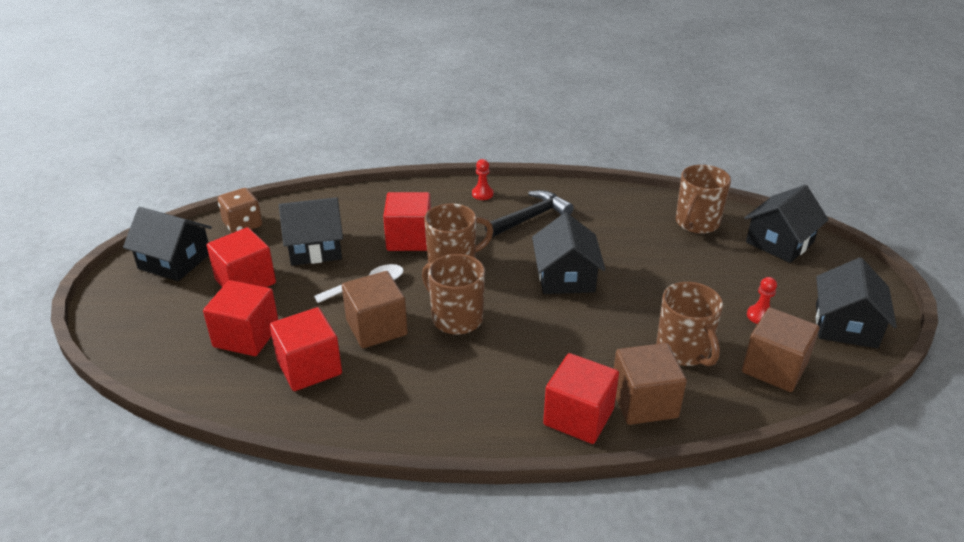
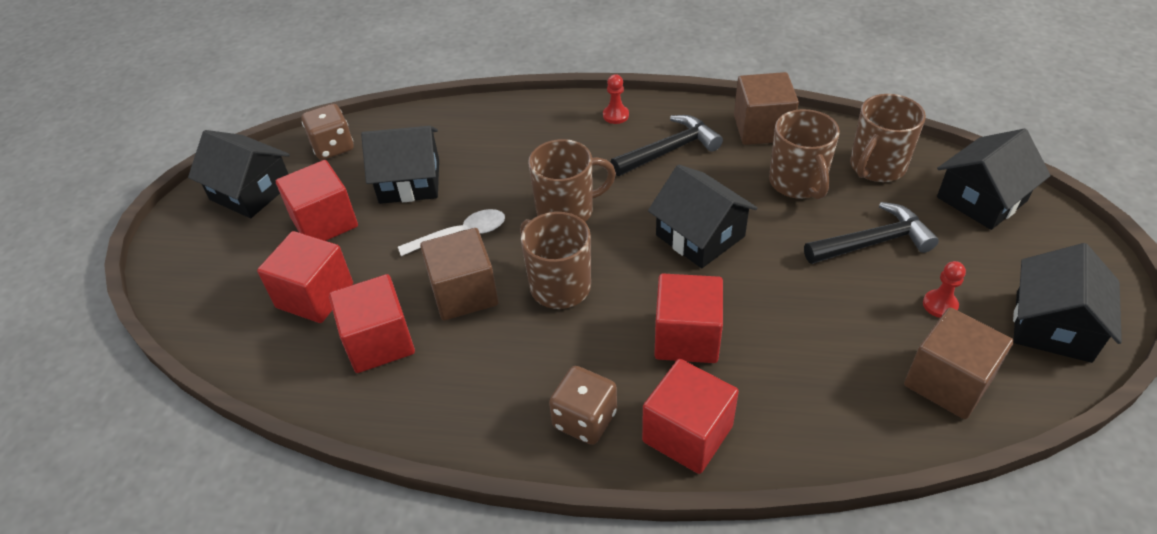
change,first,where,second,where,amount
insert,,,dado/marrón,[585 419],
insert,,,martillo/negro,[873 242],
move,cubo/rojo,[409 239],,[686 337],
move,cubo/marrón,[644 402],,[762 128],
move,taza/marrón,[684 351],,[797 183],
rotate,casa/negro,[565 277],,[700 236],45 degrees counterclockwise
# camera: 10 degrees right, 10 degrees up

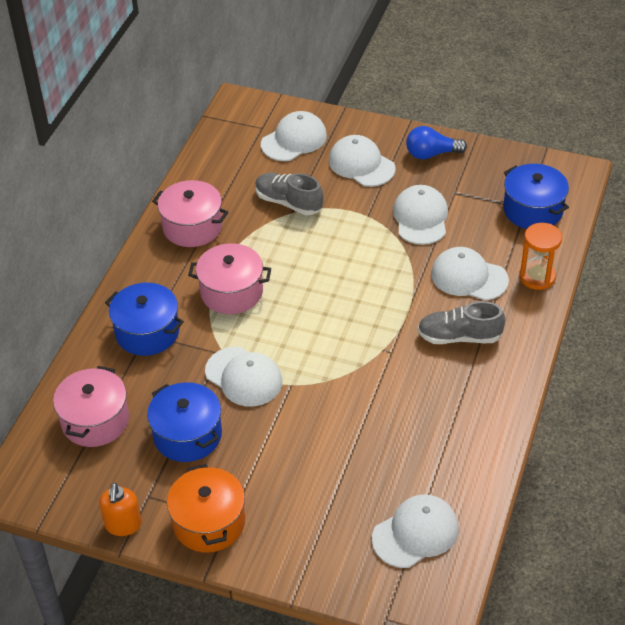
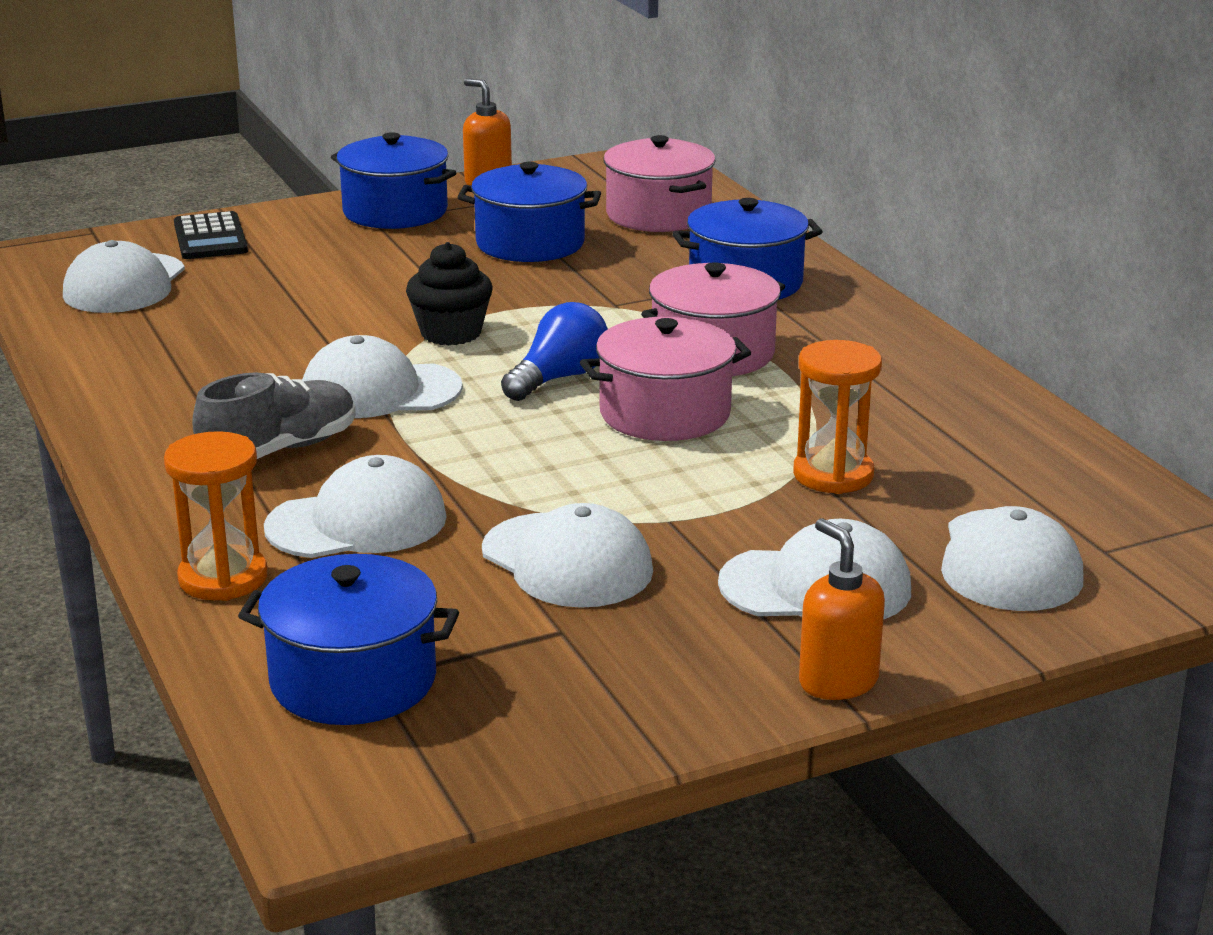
change,first,where,second,where,amount
insert,,,calculadora/negro,[210 238],
insert,,,magdalena/negro,[451 333],
insert,,,dispensador de jabón/naranja,[837 681],
move,olla/rosa,[192 227],,[665 413],
move,gorra/blanco,[244 377],,[380 391],
move,bombilla/azul,[431 154],,[559 378],
replace,zapato/gris,[288 202],reloj de arena/naranja,[833 475],
recolor,olla/naranja,[209 522],olla/azul,[395 211],
# camera: 135 degrees right, 20 degrees down

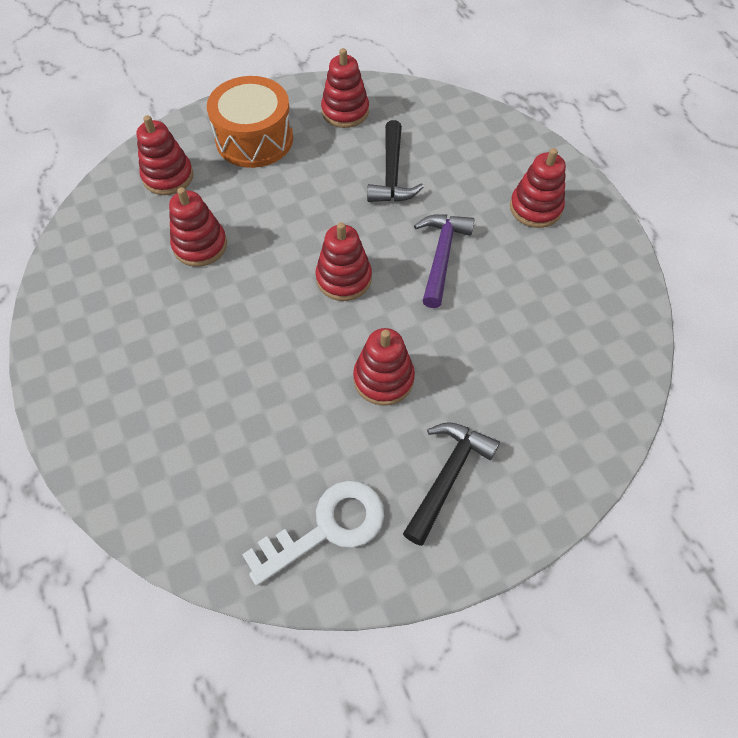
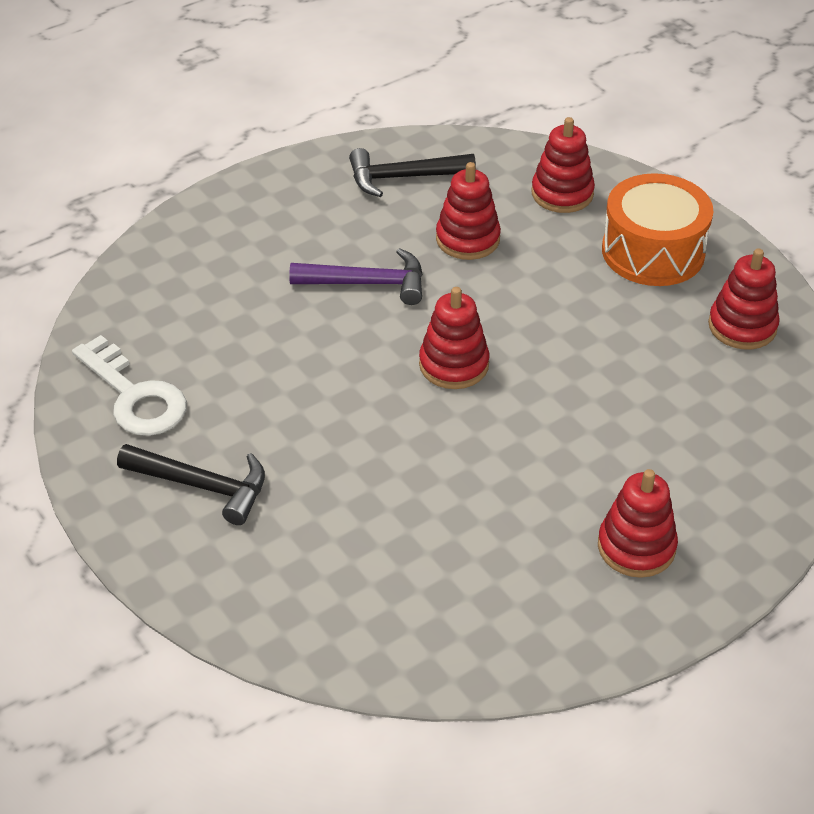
change,first,where,second,where,amount
delete,juguete apilable/rojo,[383 379],,,
move,martillo/negro,[392 174],,[403 177],
move,martillo/morado,[441 256],,[368 283],
# camera: 80 degrees right, 15 degrees down

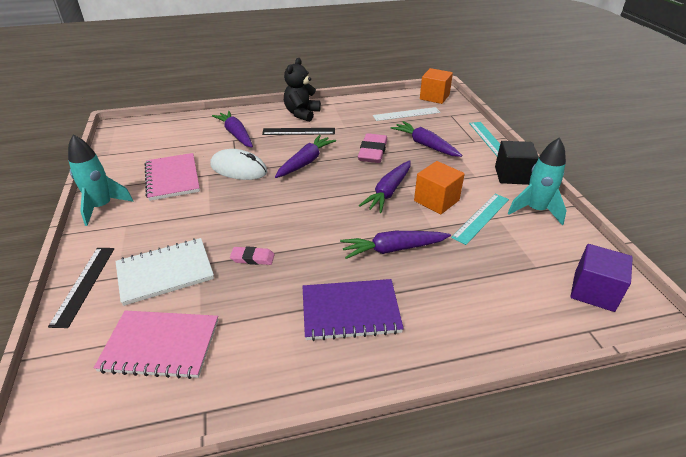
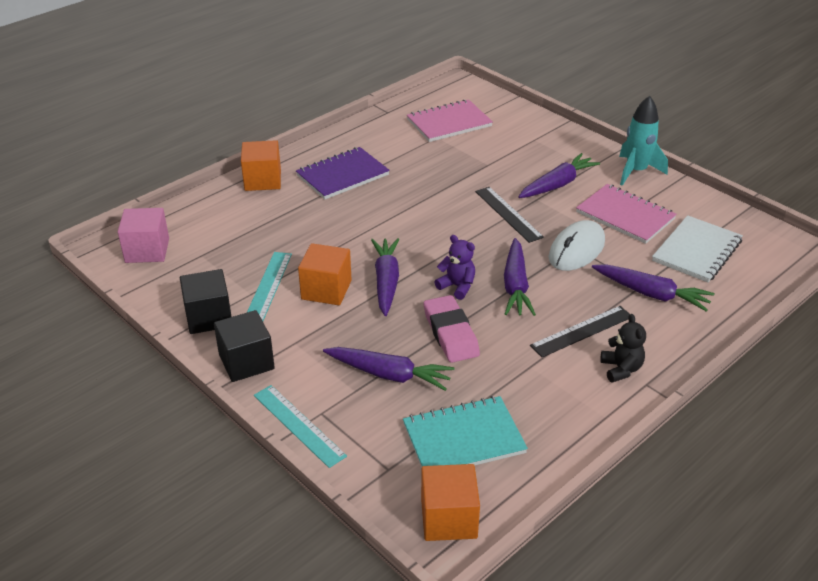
change,first,where,second,where,amount
delete,goma de borrar/rosa,[252 258],,,
insert,,,cubo/naranja,[263 180],
insert,,,osito/morado,[457 286],
move,regla/negro,[84 285],,[508 214],
move,cuaderno/blanco,[165 272],,[697 251],
move,zanahoria/morado,[393 249],,[557 184],
replace,regla/blanco,[406 114],cuaderno/turquesa,[463 438],
replace,cohete/turquesa,[535 210],cubo/negro,[209 317],
recolor,cubo/morado,[594 291],cubo/rosa,[147 250],
rotate,ratón/blanco,[239 169],,[576 250],45 degrees counterclockwise
resize,osito/negro,[302 114],,[621 369],x0.66
# camera: 150 degrees right, 0 degrees up

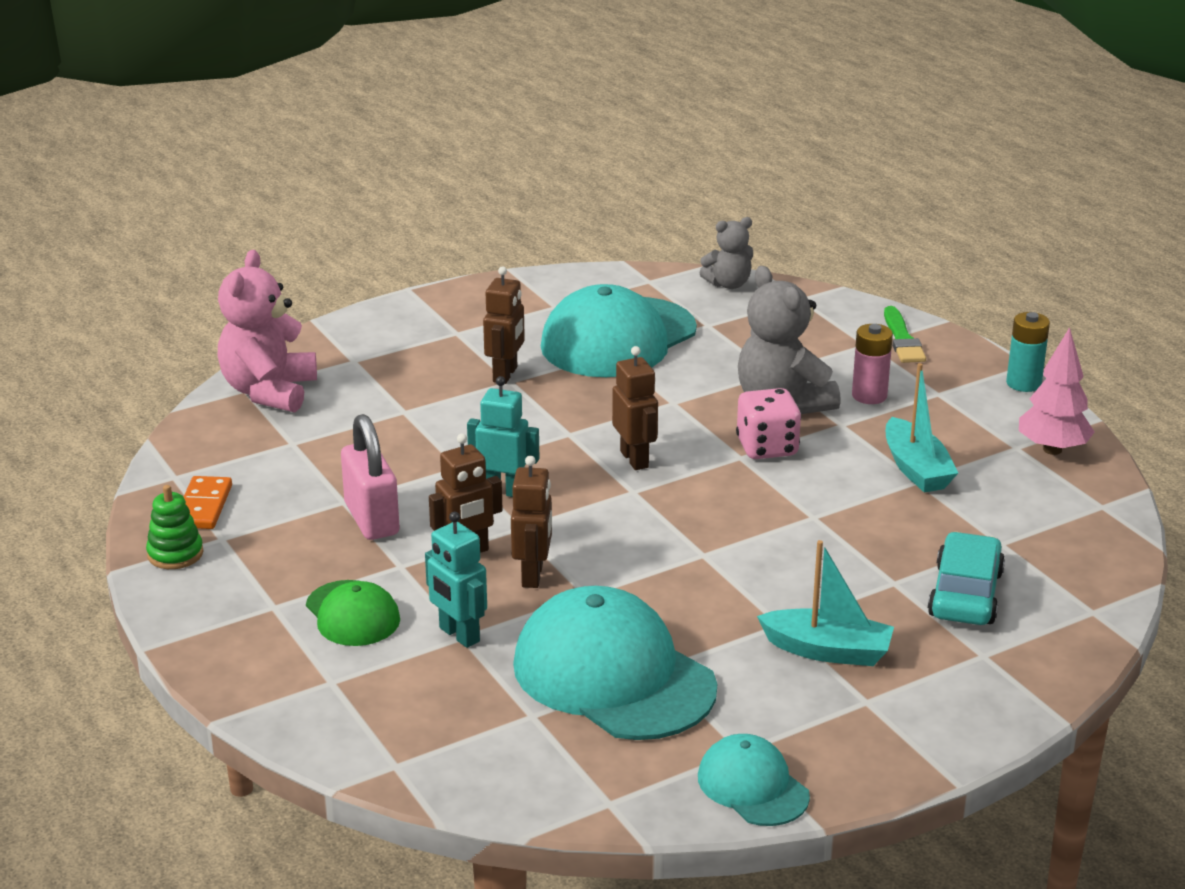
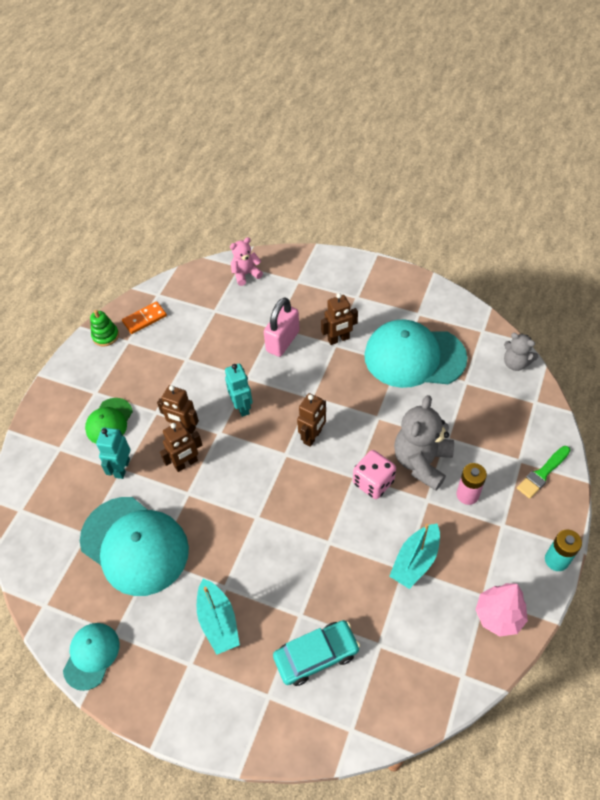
change,first,where,second,where,amount
move,candado/rosa,[372 519],,[283 341],
rotate,gorra/turquesa,[613 675],,[134 545],120 degrees clockwise
resize,osito/rosa,[269 392],,[246 274],x0.58
# camera: 55 degrees right, 25 degrees up

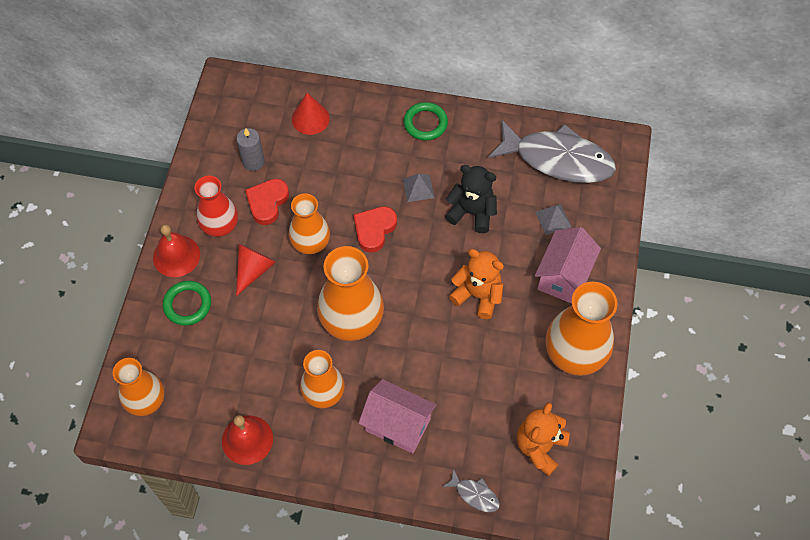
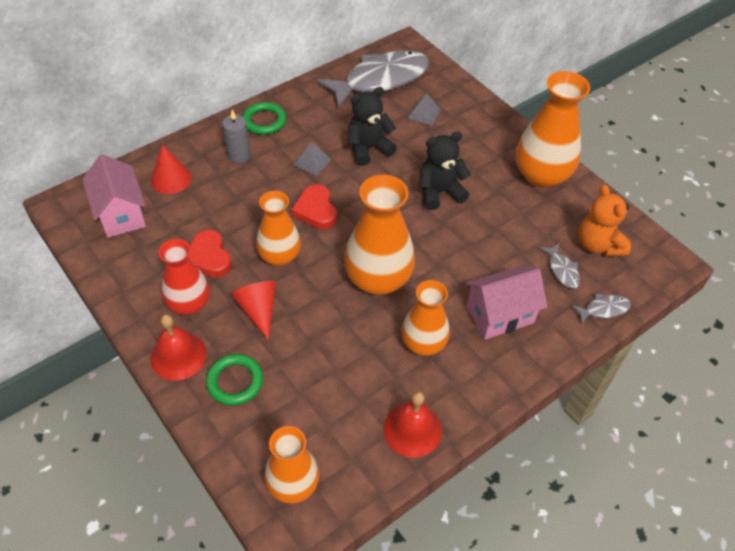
change,first,where,second,where,amount
insert,,,pez/gris,[562 270],
move,vela/gris,[253 162],,[239 155],
move,casa/rosa,[563 276],,[121 214],
recolor,osito/naranja,[478 295],osito/negro,[439 192],
# camera: 50 degrees left, 10 degrees down

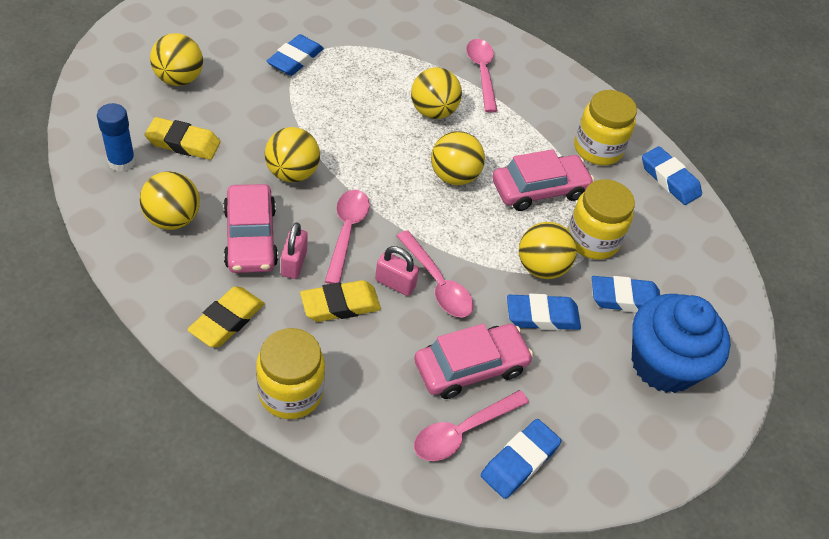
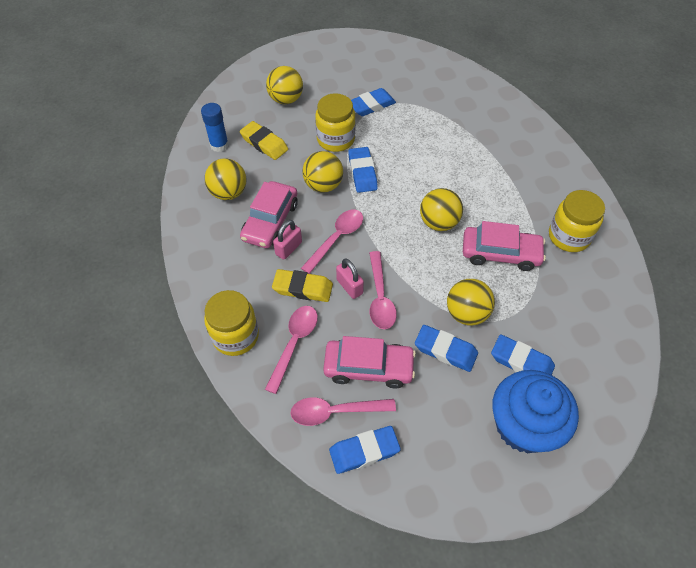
change,first,where,second,where,amount
delete,goma de borrar/amarillo,[227 320],,,
delete,pelota/amarillo,[433 111],,,
move,cuchara/rosa,[482 73],,[294 344],
move,tarro/amarillo,[592 240],,[335 139],
move,goma de borrar/azul,[669 179],,[362 172],
# camera: 35 degrees right, 5 degrees up

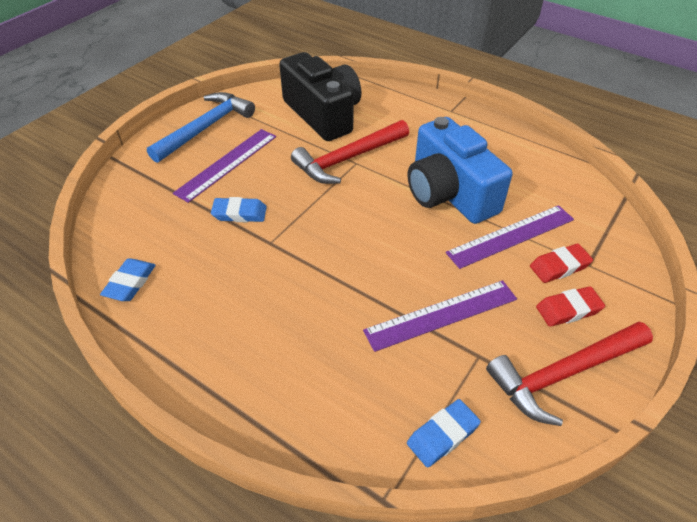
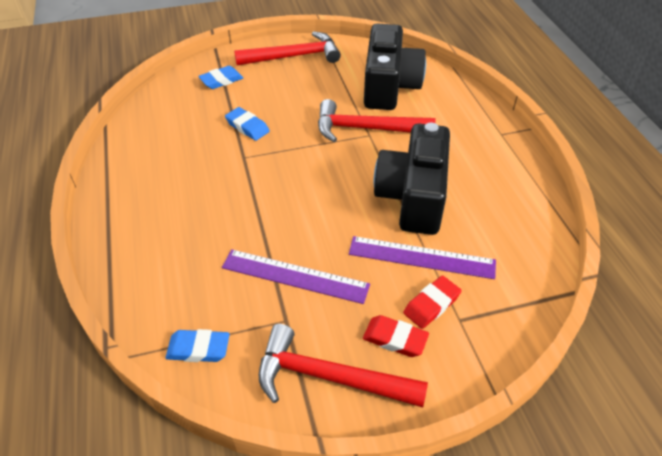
change,first,where,second,where,amount
delete,regla/morado,[227 164],,,
move,goma de borrar/azul,[130 283],,[221 80],
recolor,martillo/azul,[206 128],martillo/rojo,[294 56],
recolor,cámara/azul,[449 193],cámara/negro,[413 196],
rotate,goma de borrar/rojo,[559 266],,[431 304],60 degrees counterclockwise
# camera: 40 degrees right, 0 degrees up

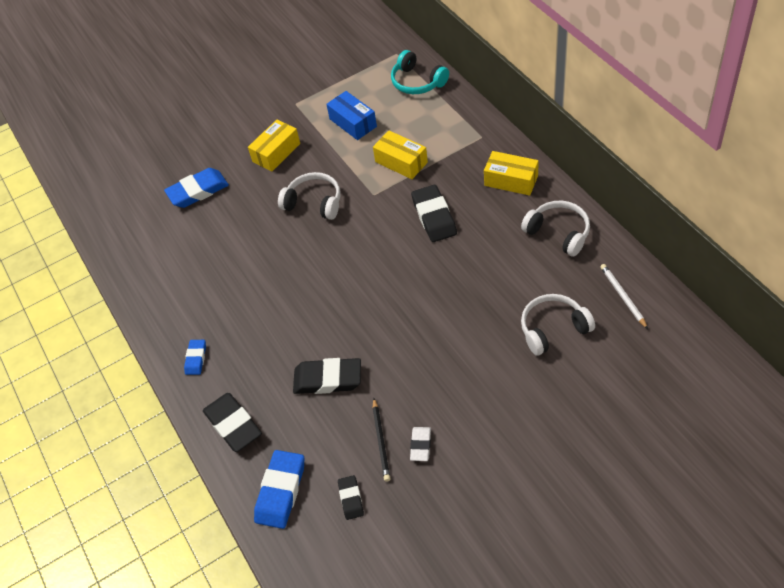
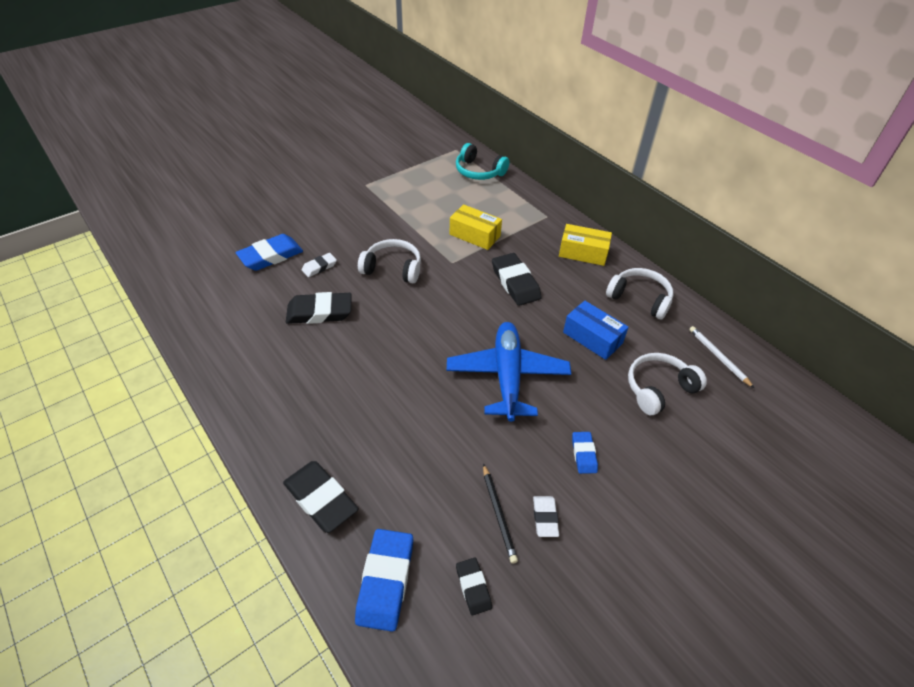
change,first,where,second,where,amount
delete,caja/amarillo,[276 153],,,
insert,,,goma de borrar/blanco,[319 267],
insert,,,avión/azul,[507 376],
move,goma de borrar/azul,[196 358],,[584 454],
move,goma de borrar/negro,[328 379],,[319 312],
move,caja/azul,[353 123],,[592 338],
# camera: 15 degrees left, 5 degrees down

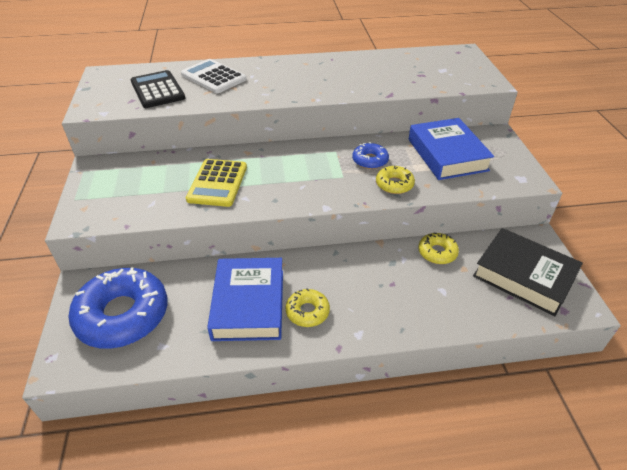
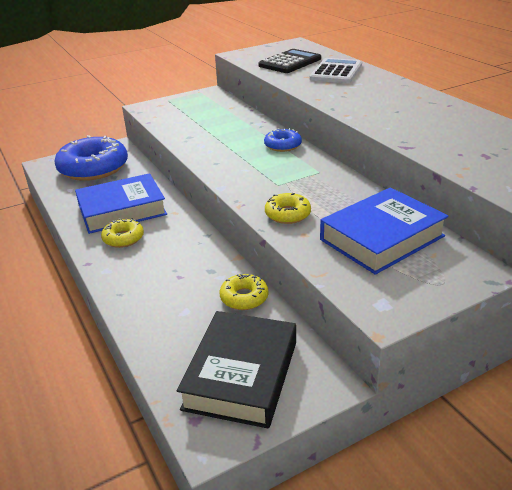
change,first,where,second,where,amount
delete,calculadora/amarillo,[217 183],,,
move,rosquilla/azul,[370 160],,[282 145],
# camera: 70 degrees right, 10 degrees down

